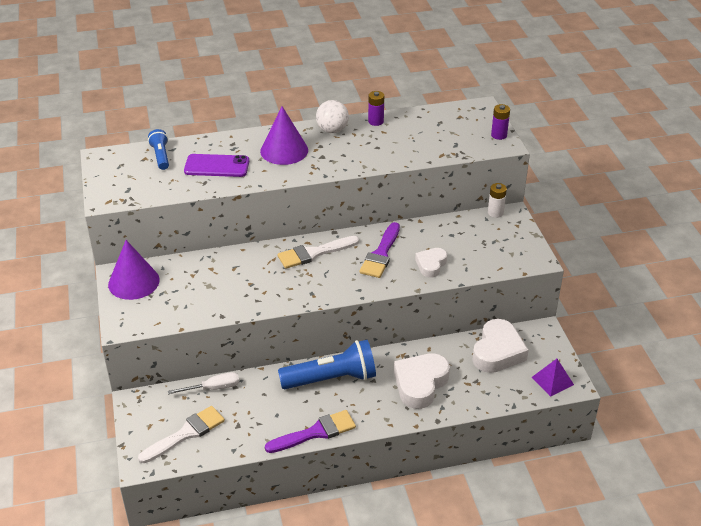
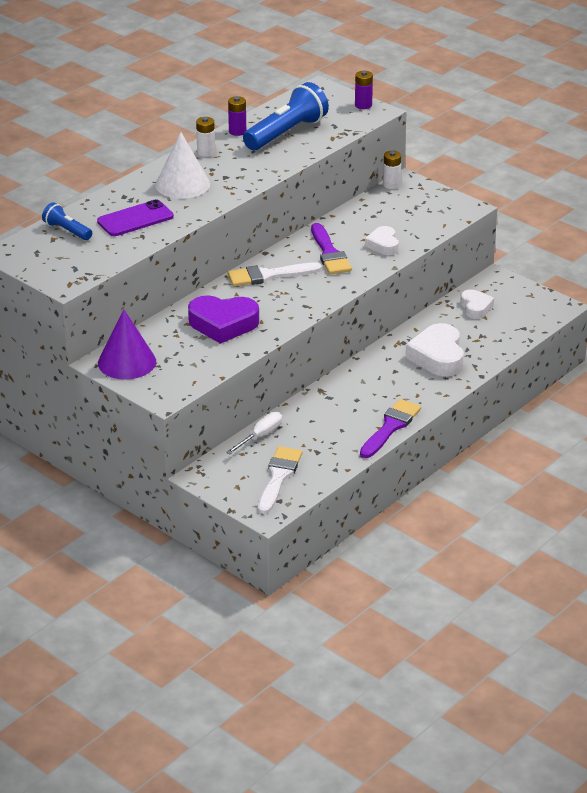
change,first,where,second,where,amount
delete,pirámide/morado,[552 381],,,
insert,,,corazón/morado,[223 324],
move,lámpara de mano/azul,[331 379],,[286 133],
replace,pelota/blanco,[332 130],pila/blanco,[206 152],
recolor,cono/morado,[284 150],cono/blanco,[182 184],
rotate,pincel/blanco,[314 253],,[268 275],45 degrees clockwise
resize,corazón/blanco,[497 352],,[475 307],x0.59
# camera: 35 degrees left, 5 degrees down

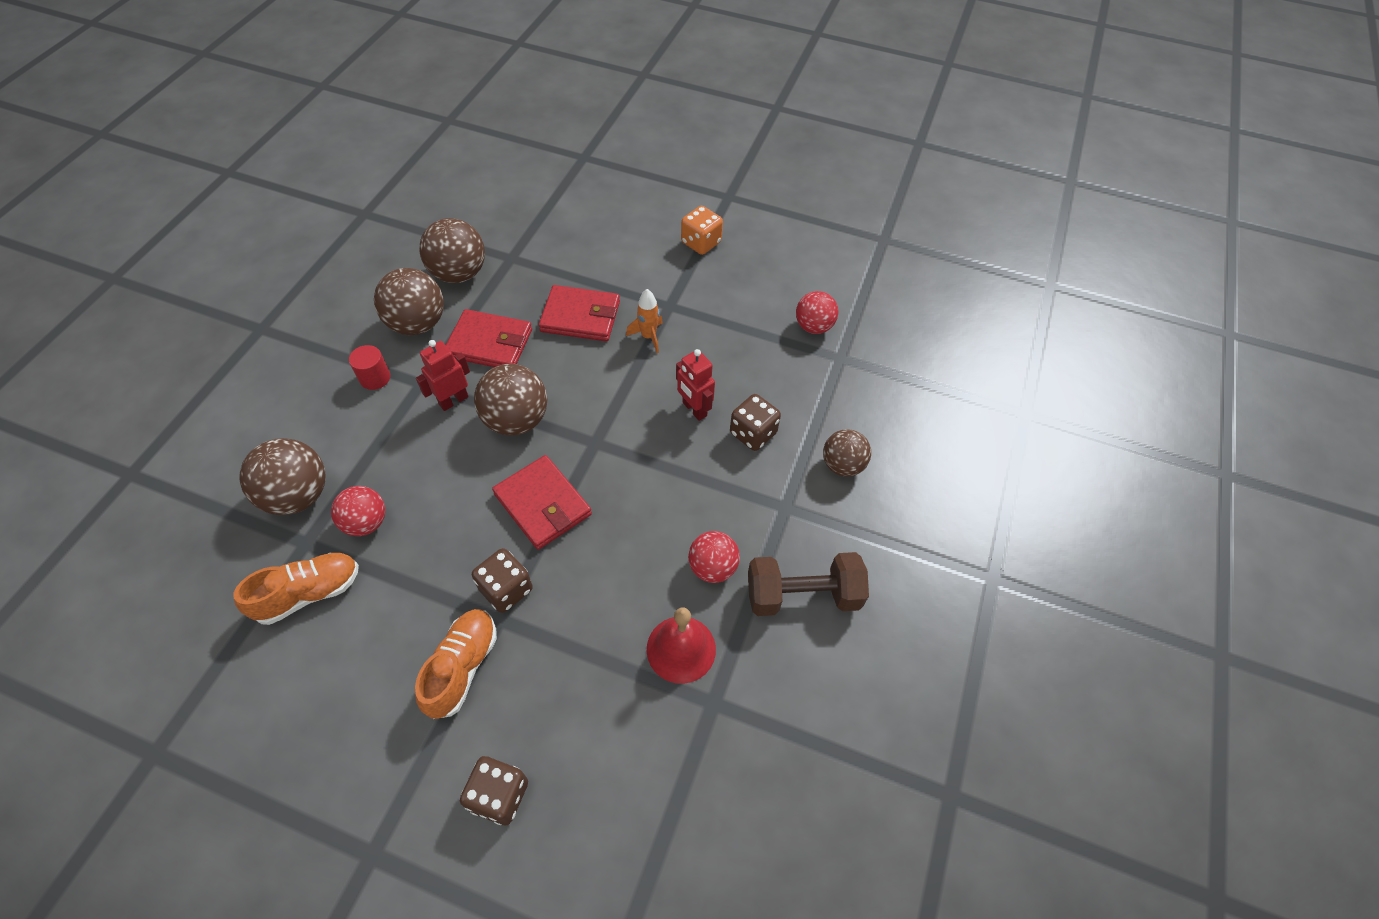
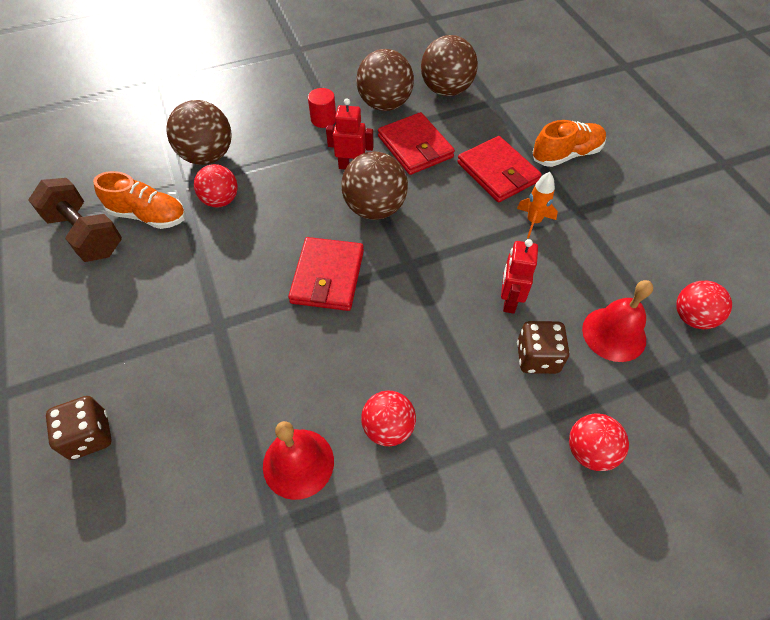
change,first,where,second,where,amount
delete,dado/marrón,[506 589],,,
delete,dado/naranja,[701 243],,,
insert,,,campana/rojo,[614 334],
move,zapato/naranja,[462 667],,[566 155],
move,mancuerna/marrón,[802 595],,[85 234],
recolor,pelota/marrón,[842 465],pelota/rojo,[590 451],
# camera: 50 degrees right, 0 degrees up

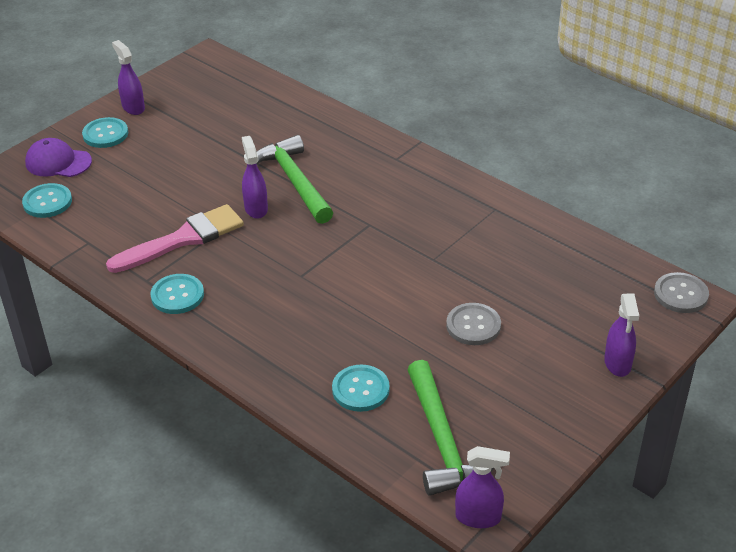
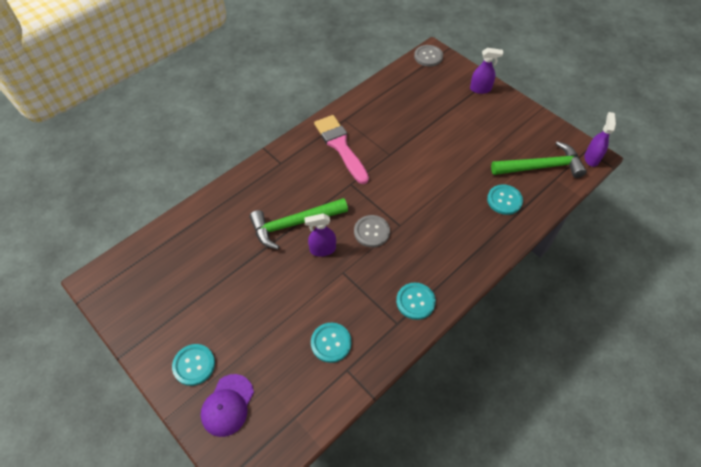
change,first,where,second,where,amount
delete,pulverizador/morado,[133 107],,,
move,botón/turquesa,[47 202],,[331 343],
move,pincel/rosa,[183 239],,[340 146],
move,botón/gris,[473 325],,[371 232],
# camera: 85 degrees left, 15 degrees up

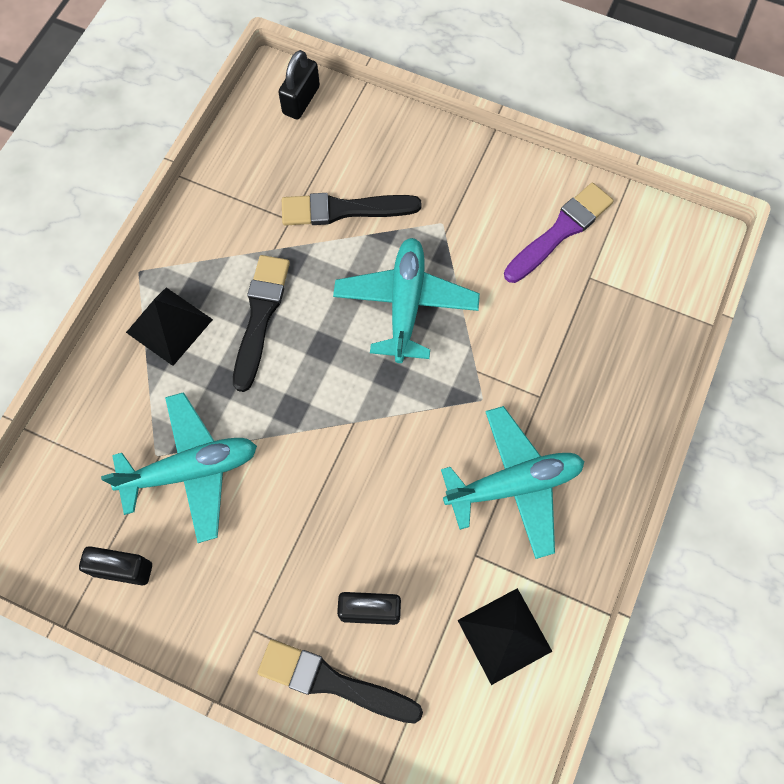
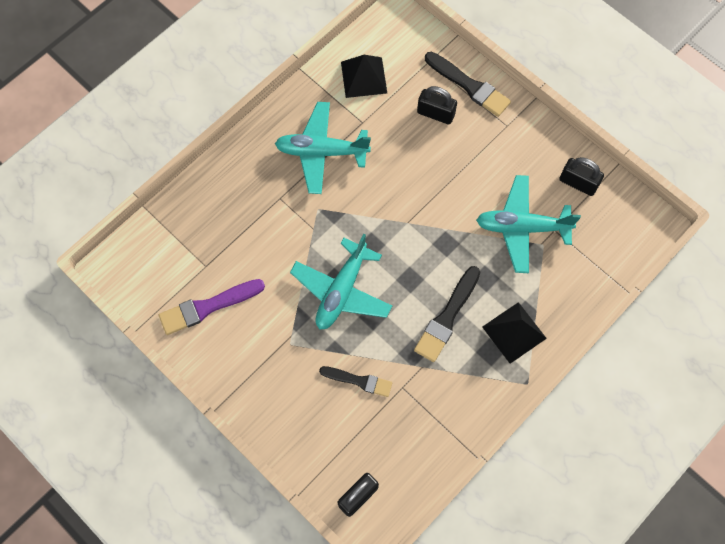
change,first,where,second,where,amount
resize,pincel/negro,[344 210],,[359 381],x0.66
# camera: 160 degrees left, 0 degrees up

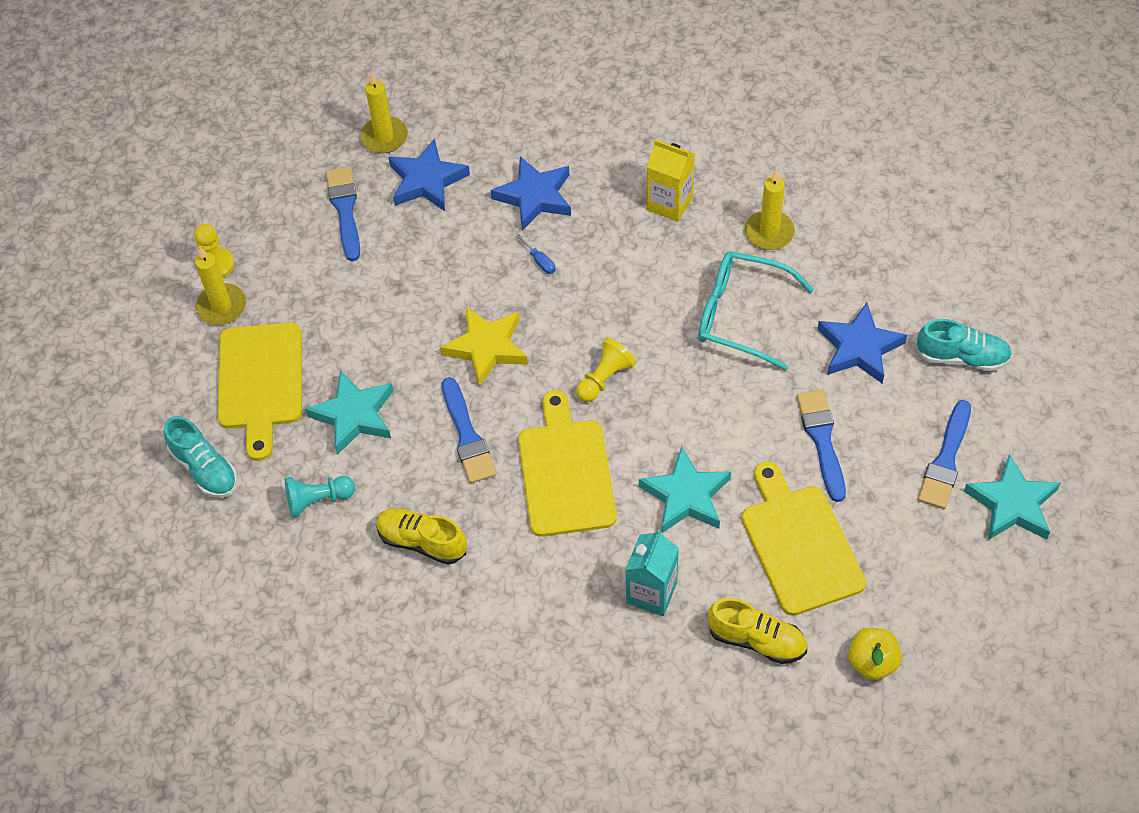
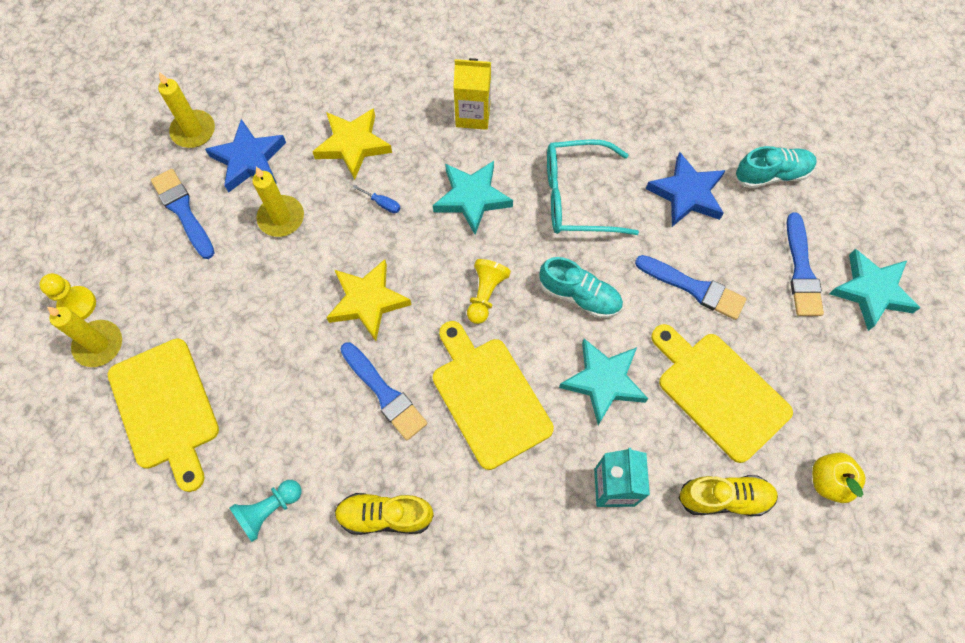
change,first,where,second,where,amount
move,zapato/turquesa,[205 469],,[579 296],
move,estrella/turquesa,[354 415],,[472 198],
move,vela/amarillo,[769 232],,[281 218],
recolor,estrella/azul,[535 197],estrella/amarillo,[353 145],
rotate,pincel/azul,[822 440],,[694 288],150 degrees clockwise
# camera: 25 degrees left, 10 degrees up

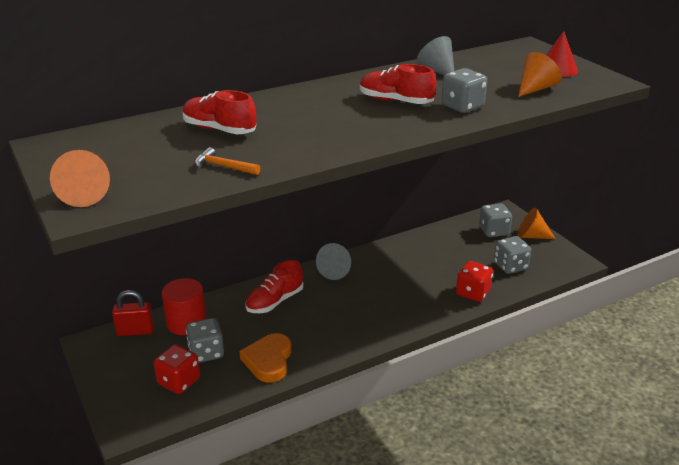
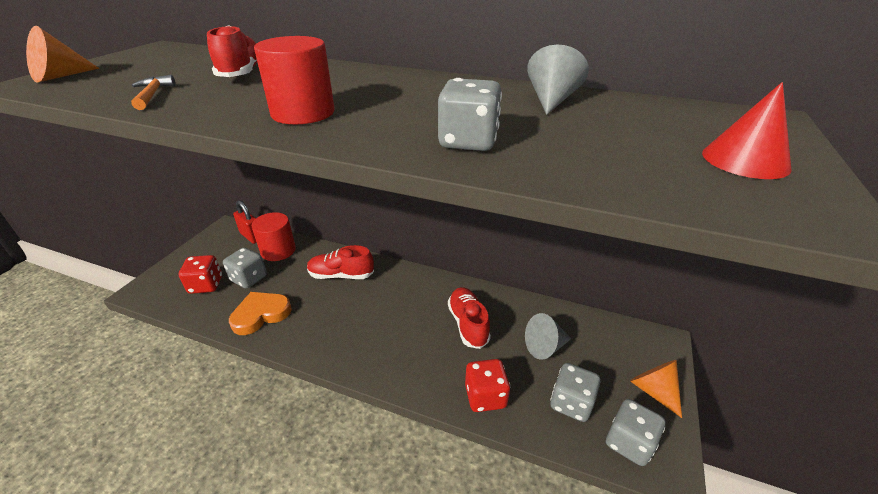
change,first,where,second,where,amount
delete,cono/naranja,[535 89],,,
insert,,,cilindro/rojo,[303 113],
move,cono/gris,[335 271],,[545 346],
move,zapato/rojo,[395 101],,[468 324],
move,dado/gris,[493 231],,[629 443],
# camera: 50 degrees right, 5 degrees up

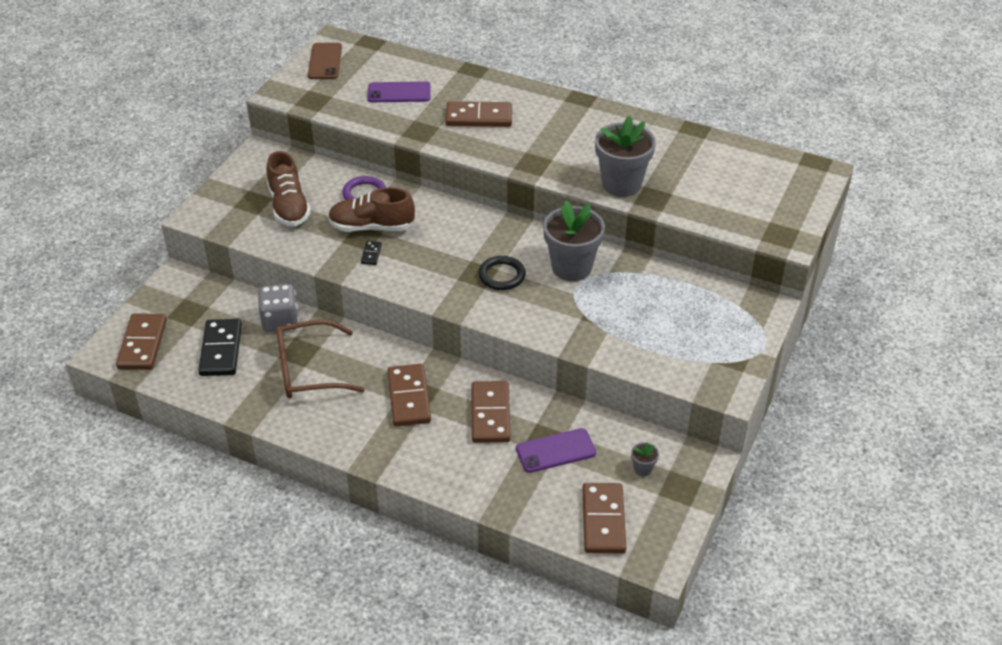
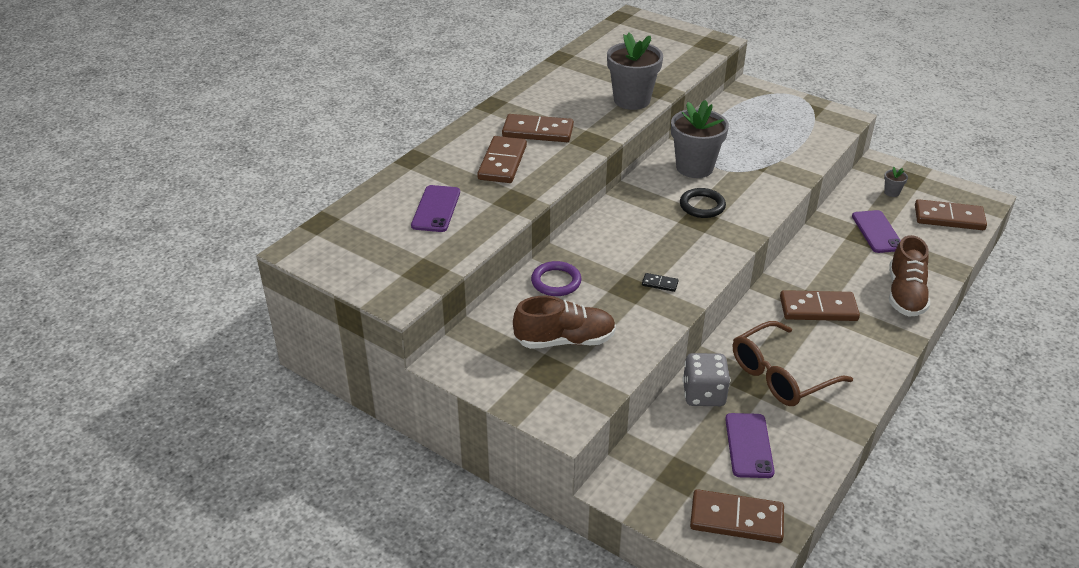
change,first,where,second,where,amount
delete,móvil/marrón,[325 61],,,
move,zapato/marrón,[371 227],,[905 294],
move,ficha de dominó/marrón,[490 414],,[538 131],
replace,ficha de dominó/negro,[221 350],móvil/morado,[748 445],
rotate,gafas/marrón,[309 370],,[781 375],60 degrees clockwise
# camera: 80 degrees left, 5 degrees down

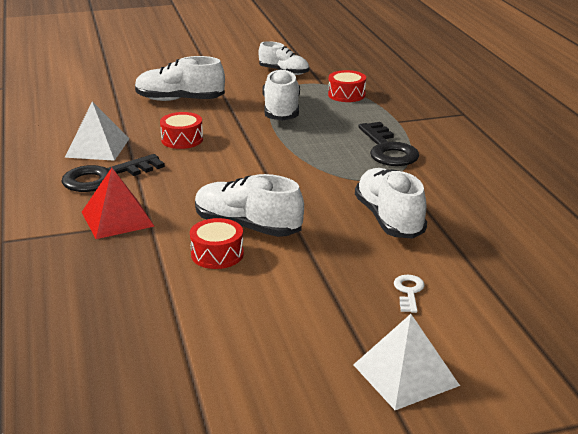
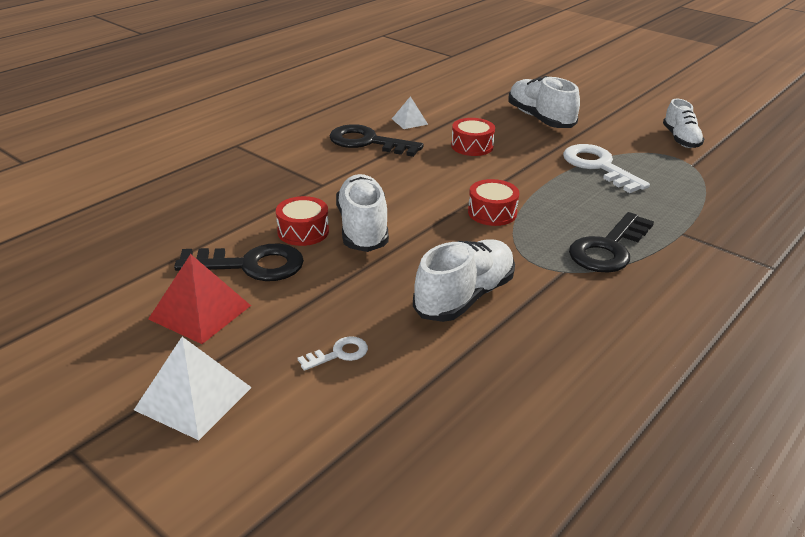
change,first,where,second,where,amount
insert,,,llave/negro,[250 265],
move,pirámide/rojo,[117 219],,[200 312],
move,tambor/rojo,[346 95],,[492 213],
replace,zapato/blanco,[281 110],llave/blanco,[598 167],
resize,pirámide/blanco,[97 147],,[409 121],x0.57
# camera: 55 degrees right, 5 degrees up

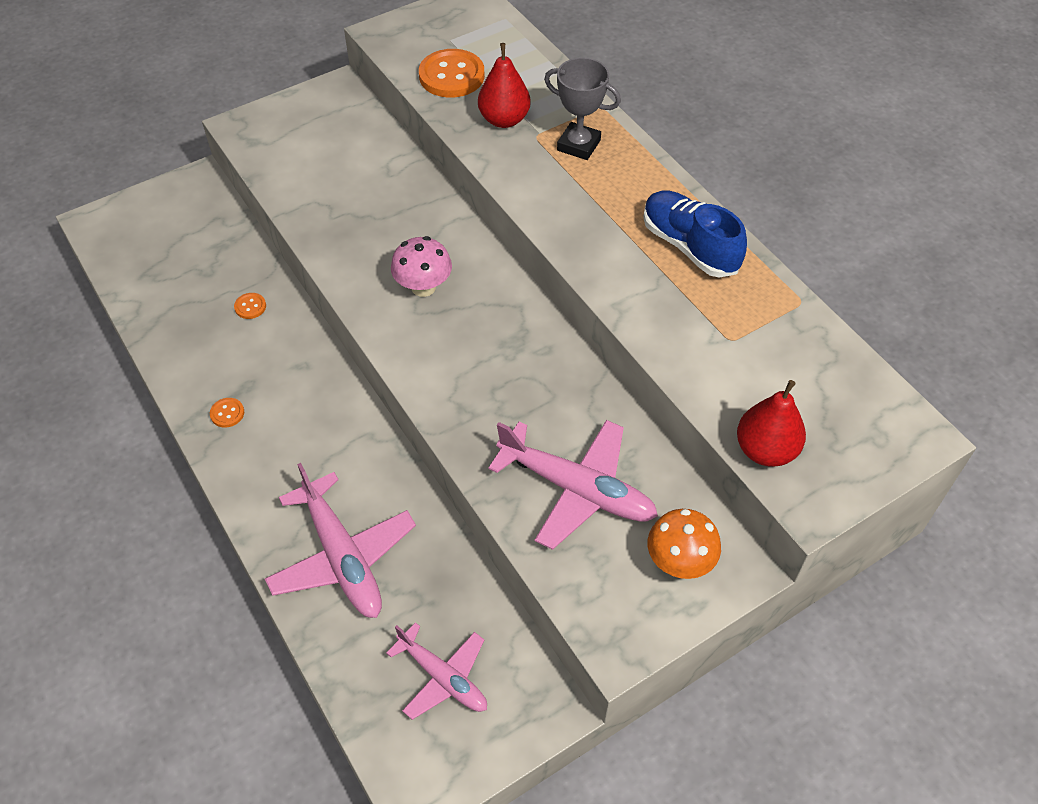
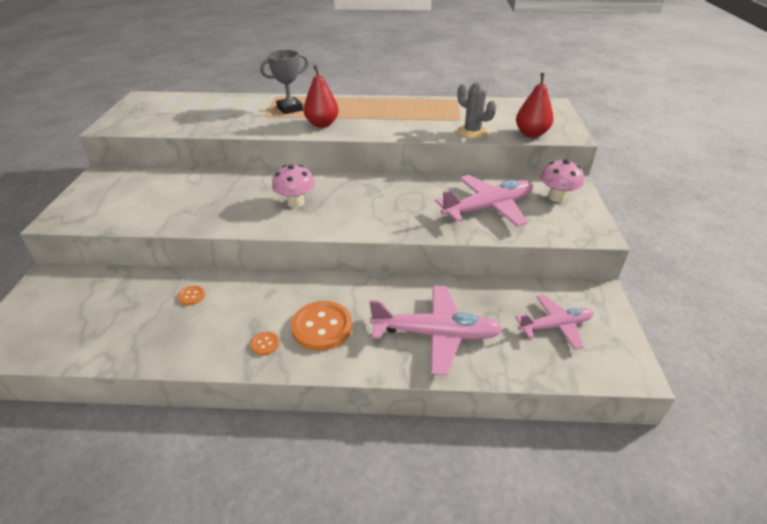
change,first,where,second,where,amount
delete,zapato/azul,[689 246],,,
insert,,,cactus/gris,[472 131],
move,botón/naranja,[451 76],,[322 327],
move,pera/rojo,[504 120],,[322 124],
recolor,seta/naranja,[679 562],seta/rosa,[556 197],
# camera: 55 degrees left, 15 degrees down

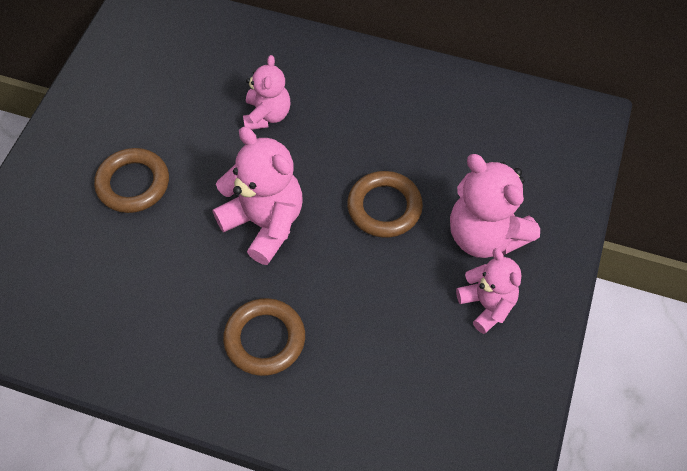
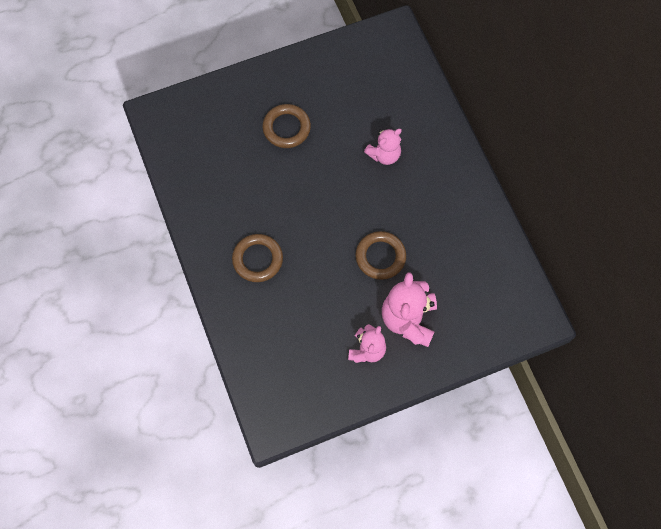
change,first,where,second,where,amount
delete,osito/rosa,[264 223],,,
# camera: 50 degrees right, 10 degrees up

